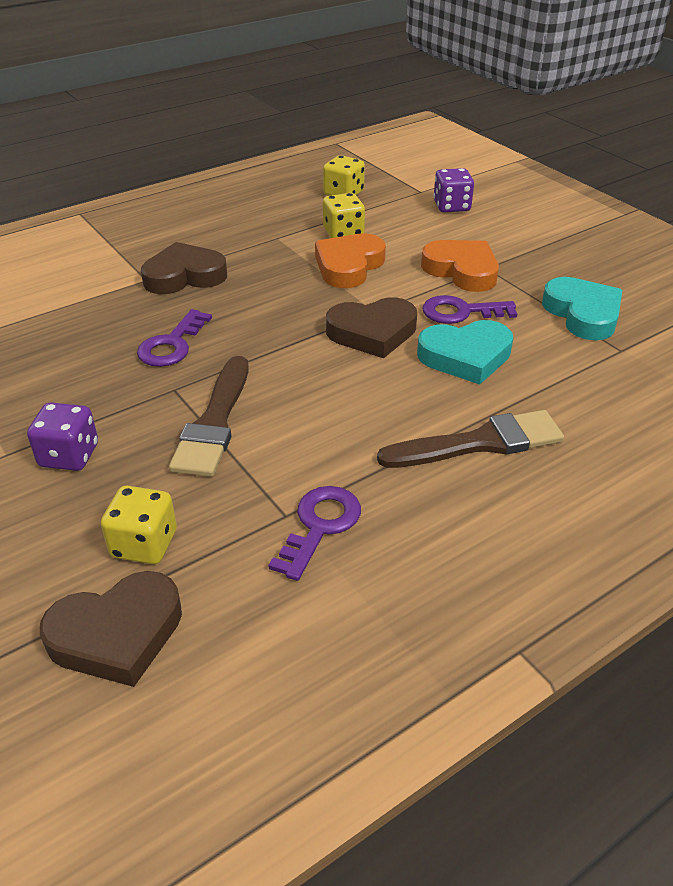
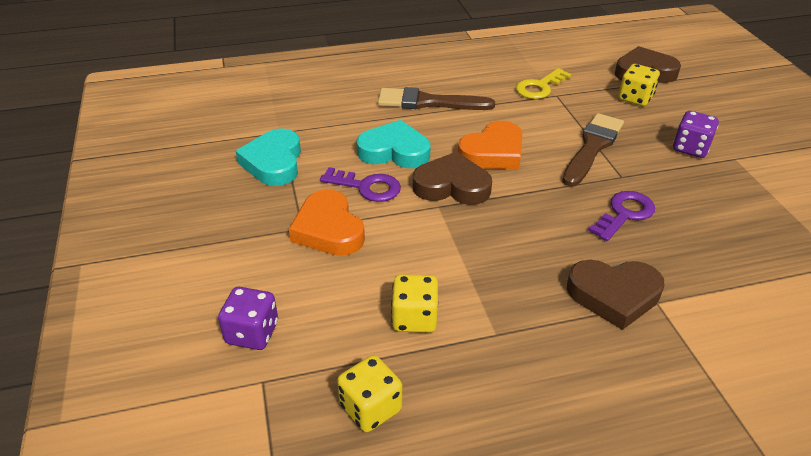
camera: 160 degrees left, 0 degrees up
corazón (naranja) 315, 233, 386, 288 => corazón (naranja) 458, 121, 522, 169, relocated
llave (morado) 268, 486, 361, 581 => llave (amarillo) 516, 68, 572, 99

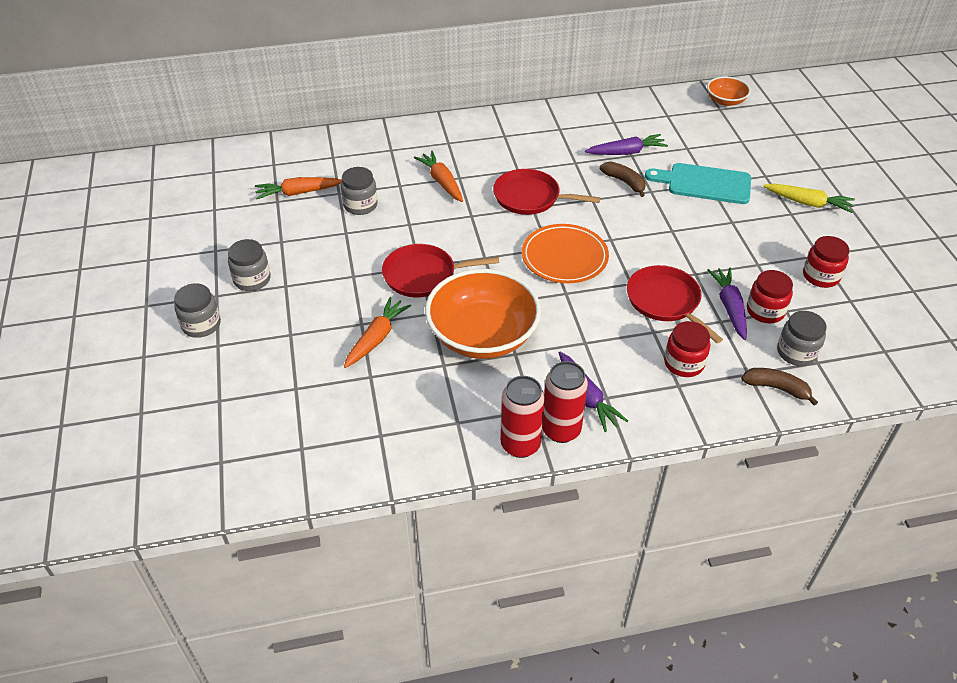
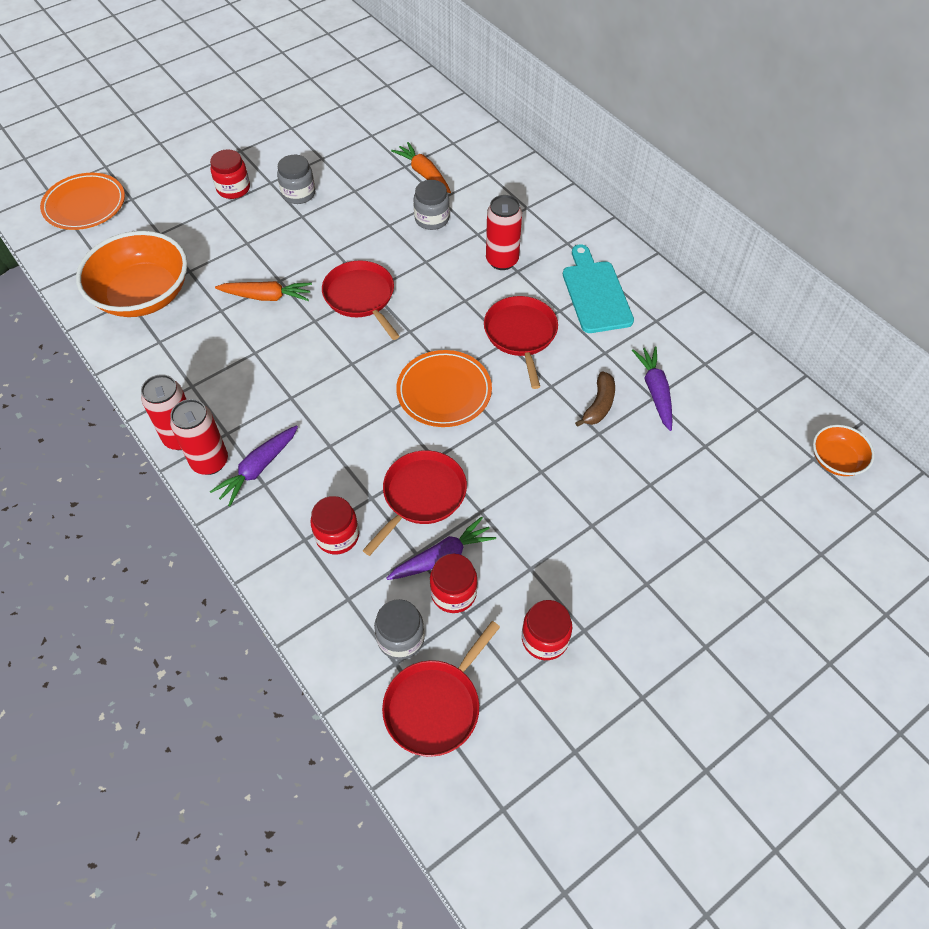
camera: 65 degrees right, 10 degrees up
plátano (marrón) 741, 368, 818, 406 => nothing
zanahoria (amarillo) 763, 184, 855, 213 => nothing
nothing => plato (naranja) 40, 173, 125, 230
nothing => sartén (rojo) 382, 621, 500, 757
cuenco (naranja) 425, 269, 541, 359 => cuenco (naranja) 76, 231, 188, 317, relocated
tabla de cortar (turquesa) 645, 163, 751, 204 => tabla de cortar (turquesa) 563, 245, 634, 333, relocated
zanahoria (naranja) 414, 151, 463, 202 => lata (rojo) 486, 195, 522, 270
tarro (gris) 174, 284, 221, 338 => tarro (rojo) 210, 149, 250, 199
zanahoria (morado) 585, 134, 668, 155 => zanahoria (morado) 632, 346, 672, 431, 150 degrees counterclockwise

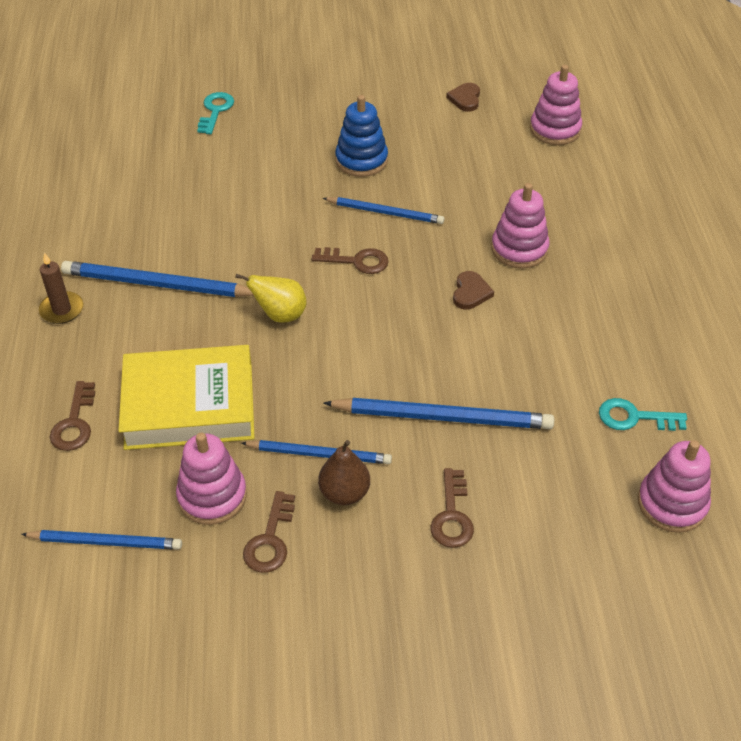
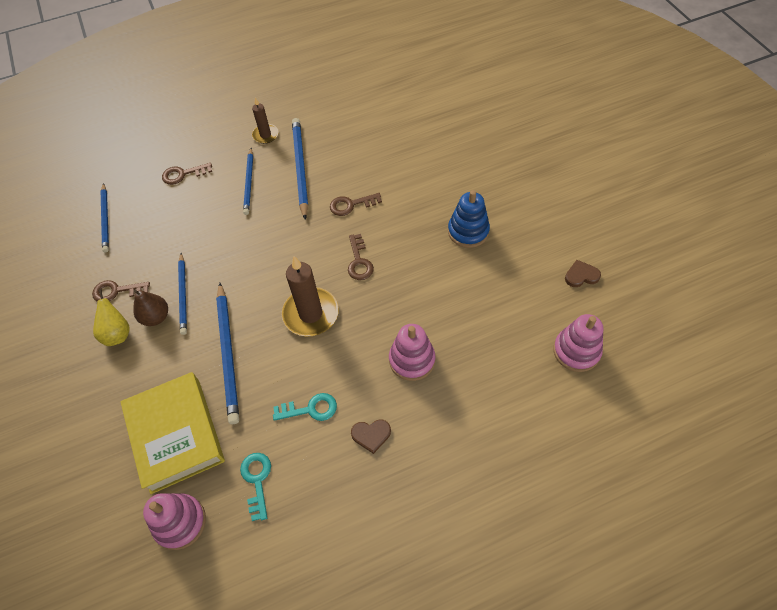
camera: 75 degrees right, 10 degrees up
juguete apilable (rosa) 176, 433, 247, 525 => nothing
nothing => vela (marrón) 282, 256, 339, 336
libro (amarillo) 118, 345, 255, 450 => libro (amarillo) 120, 372, 225, 494, relocated
llave (turquesa) 197, 92, 234, 134 => llave (turquesa) 273, 393, 337, 421, relocated
pera (amarillo) 235, 274, 307, 323 => pera (amarillo) 93, 289, 130, 346, relocated
lápiz (azul) 323, 197, 444, 224 => lápiz (azul) 243, 148, 253, 215, relocated
llave (marrón) 430, 468, 474, 548 => llave (marrón) 330, 193, 382, 216, relocated
corazón (marrón) 453, 271, 494, 310 => corazón (marrón) 351, 419, 391, 454, relocated

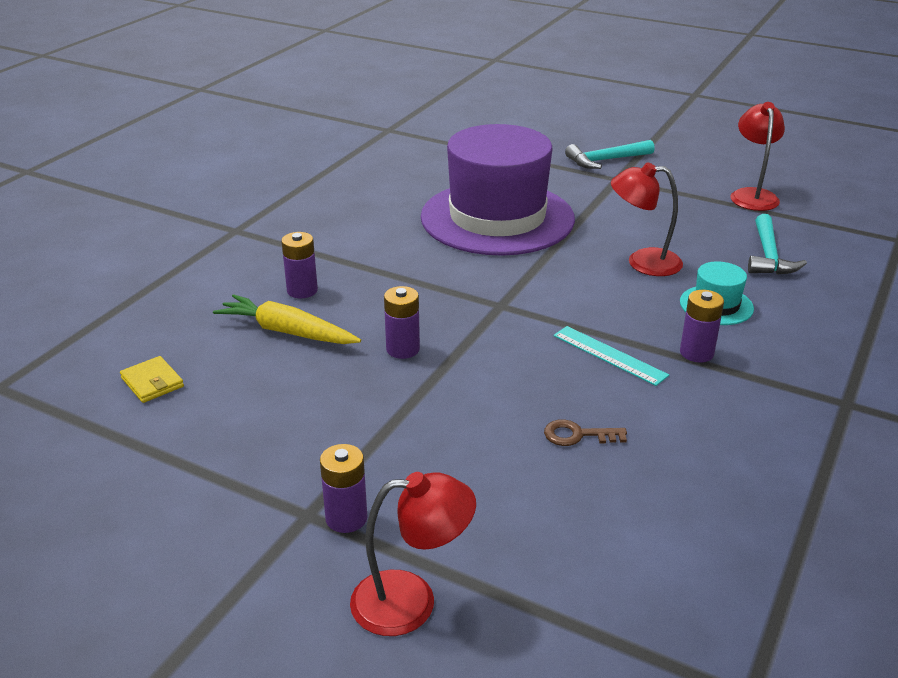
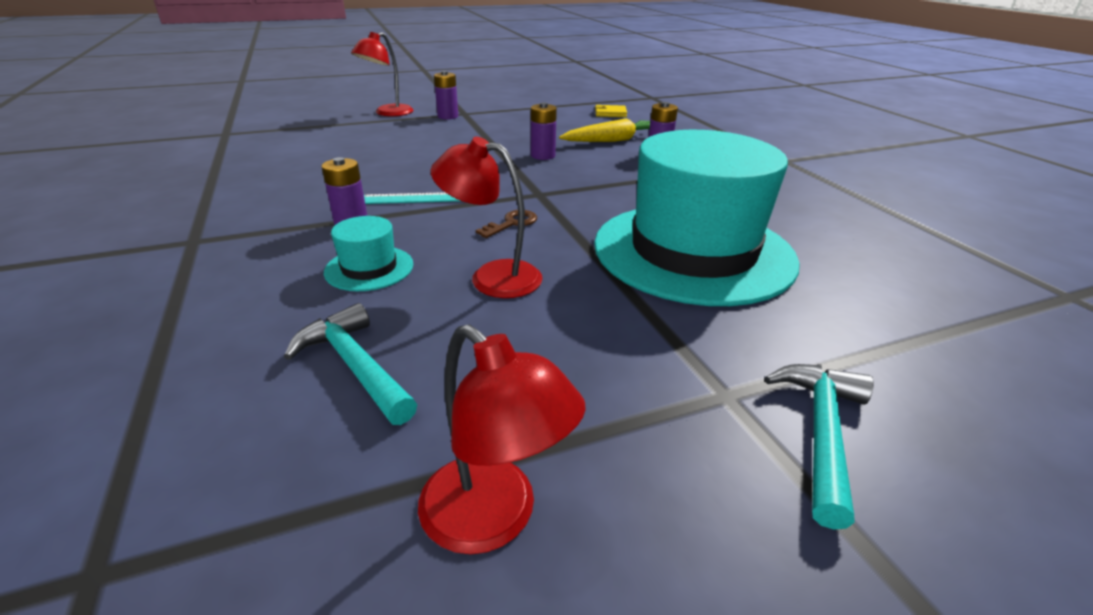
camera: 130 degrees right, 0 degrees up
llave (marrón) 544, 419, 627, 446 => llave (marrón) 476, 210, 537, 238, relocated
sombrero (morado) 421, 124, 575, 256 => sombrero (turquesa) 594, 130, 800, 306
lámpara (rojo) 611, 162, 683, 276 => lámpara (rojo) 430, 137, 543, 298, 120 degrees counterclockwise

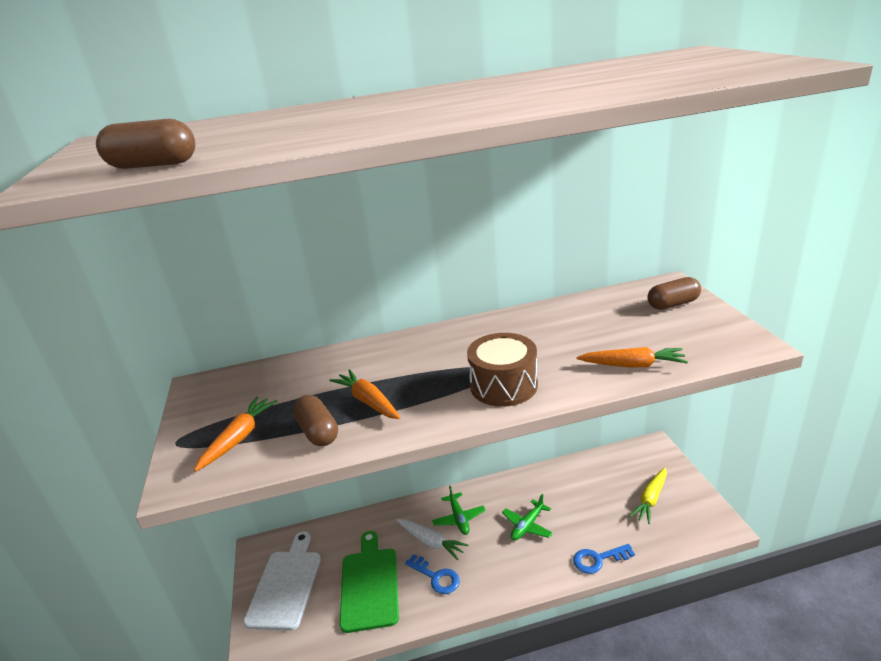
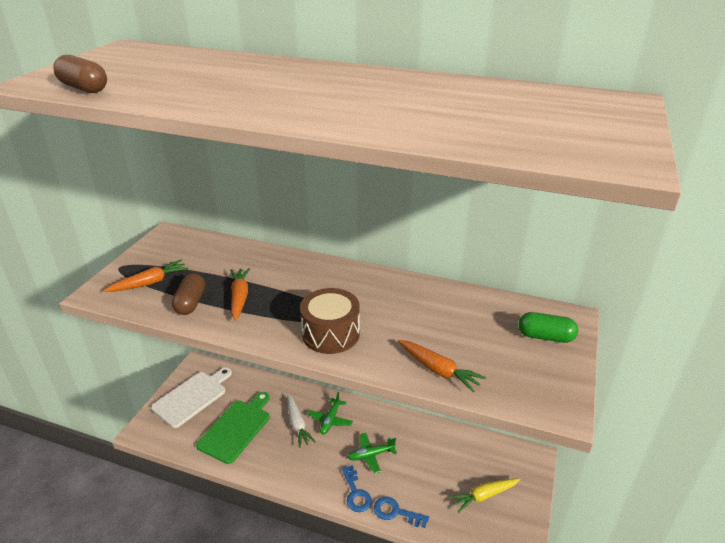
camera: 30 degrees right, 5 degrees up
llave (azul) 405, 554, 459, 594 => llave (azul) 342, 465, 372, 512, relocated
cápsula (marrón) 647, 277, 701, 310 => cápsula (verde) 518, 312, 578, 343

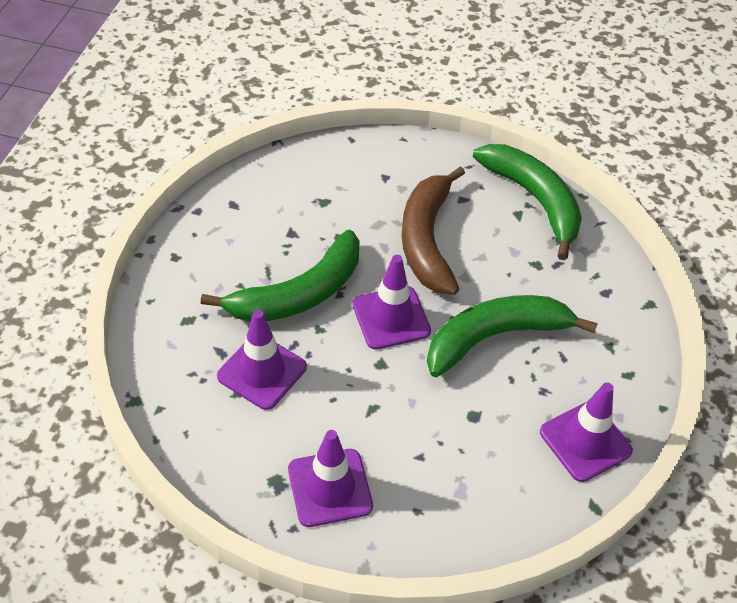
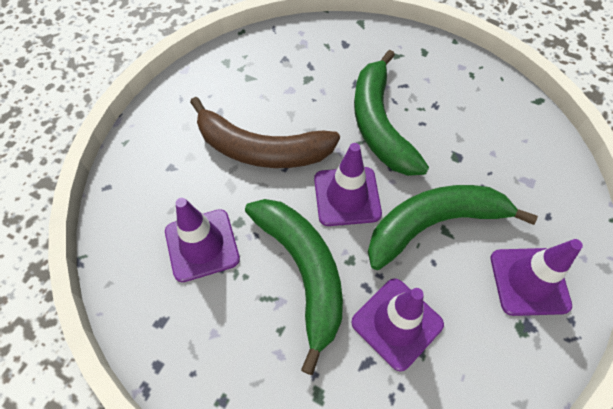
camera: 75 degrees left, 10 degrees up
plátano (verde) 473, 144, 582, 260 => plátano (verde) 368, 185, 538, 270, relocated
cono de tráfico (morado) 540, 382, 633, 482 => cono de tráfico (morado) 165, 198, 240, 282, relocated

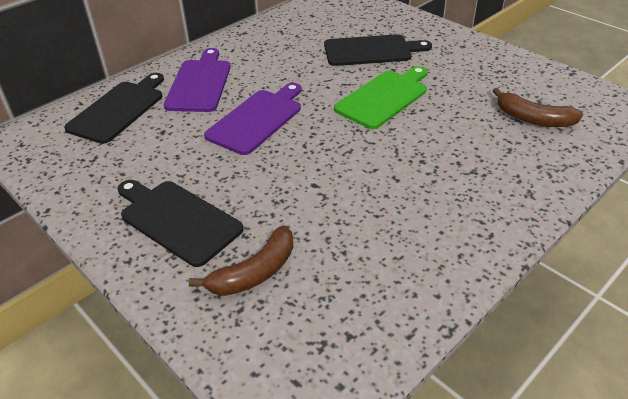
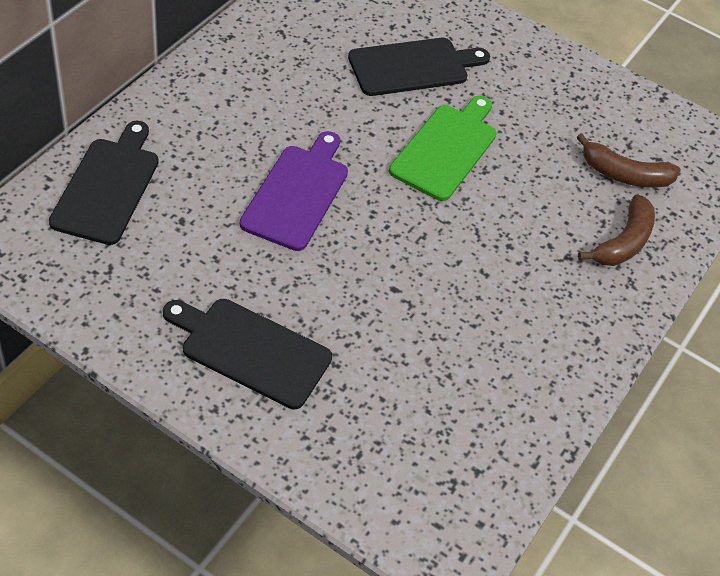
camera: 20 degrees left, 10 degrees up
tabla de cortar (morado) 164, 48, 231, 112 => nothing
plátano (marrón) 189, 225, 293, 296 => plátano (marrón) 578, 194, 655, 266, relocated

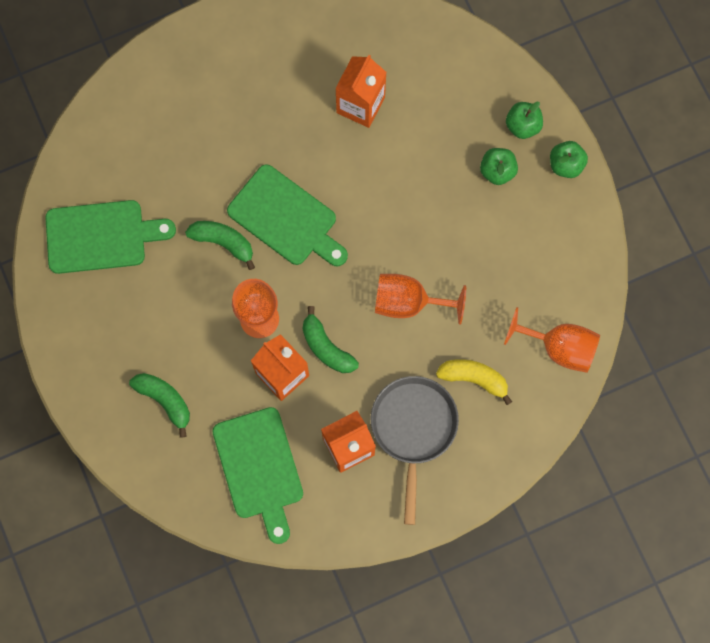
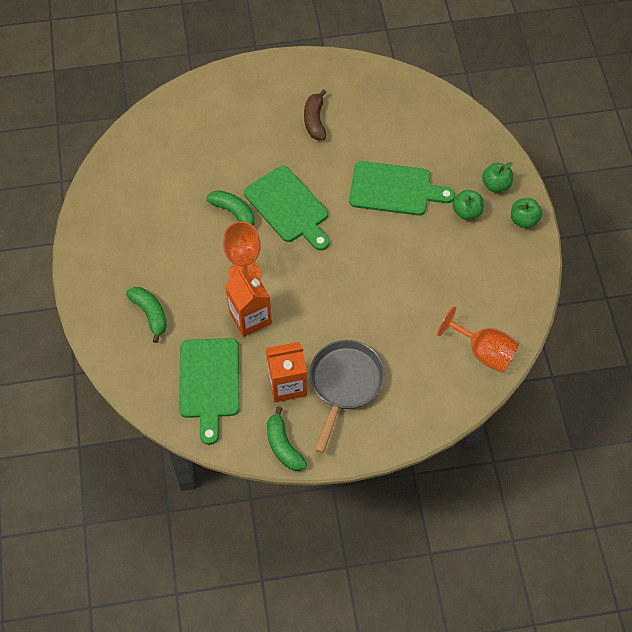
camera: 15 degrees right, 15 degrees down
cartón de leche (naranja) 335, 55, 387, 128 => nothing
copa (naranja) 375, 274, 466, 325 => nothing
plátano (amarillo) 436, 359, 512, 405 => nothing
nothing => plátano (marrón) 304, 89, 327, 140
tabla de cortar (verde) 45, 200, 176, 274 => tabla de cortar (verde) 349, 161, 455, 216, relocated
plátano (verde) 303, 306, 359, 373 => plátano (verde) 267, 406, 307, 471, relocated

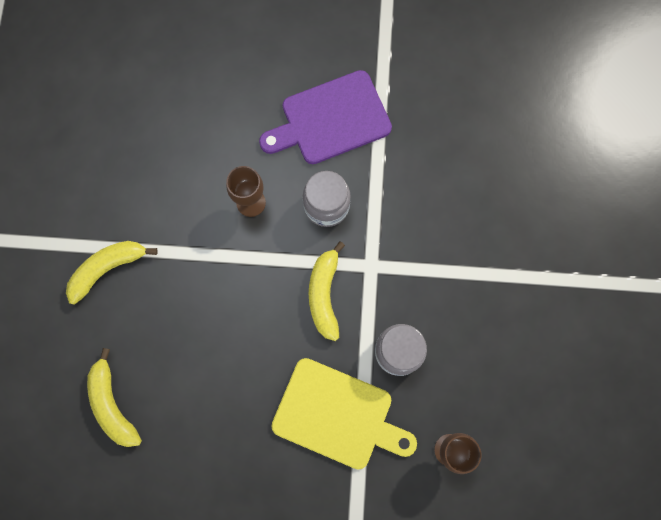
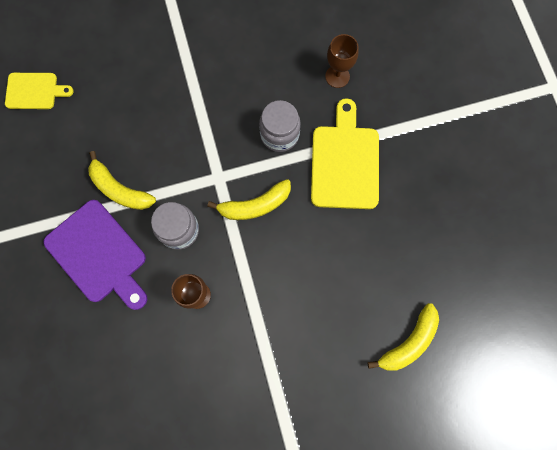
camera: 110 degrees left, 0 degrees up
nothing => tabla de cortar (amarillo) 5, 73, 74, 109
plátano (amarillo) 66, 241, 158, 305 => plátano (amarillo) 88, 151, 156, 210, relocated

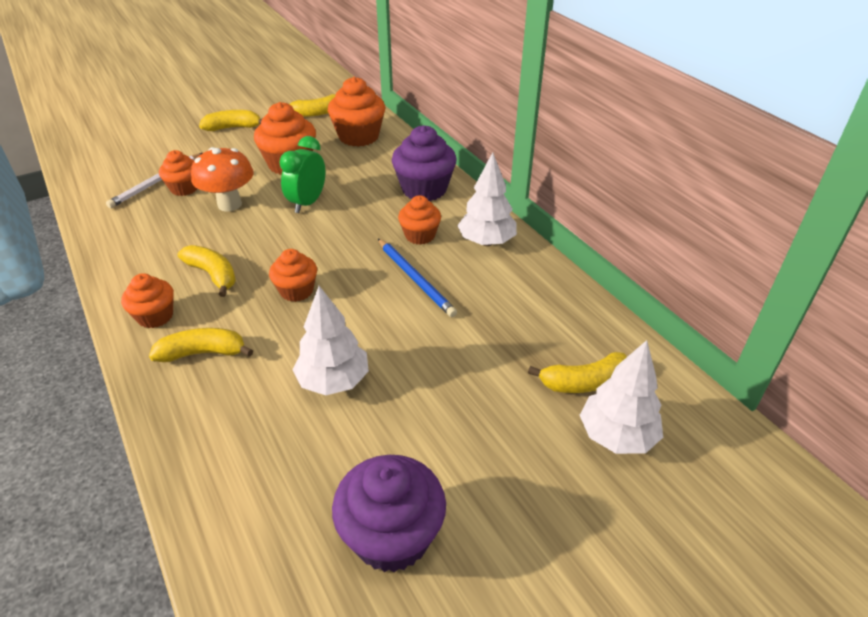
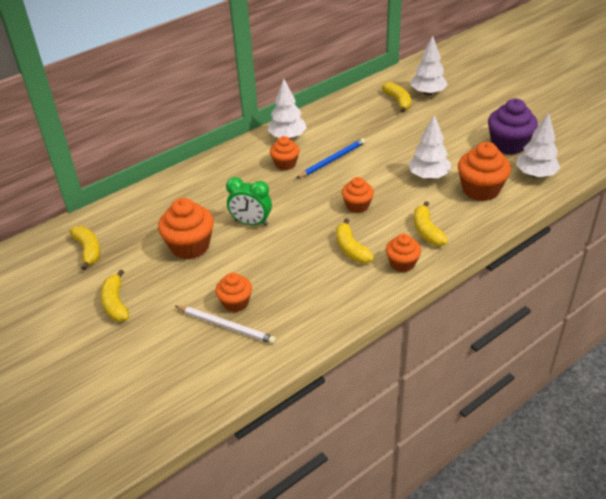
camera: 95 degrees left, 0 degrees up
seta (naranja) 191, 147, 254, 212 => nothing
magdalena (morado) 392, 125, 457, 201 => nothing
nothing => árbol (blanco) 516, 113, 560, 178
magdalena (naranja) 328, 77, 385, 147 => magdalena (naranja) 458, 142, 511, 201, relocated
plátano (amarillo) 178, 245, 236, 297 => plátano (amarillo) 336, 218, 374, 263, 60 degrees counterclockwise

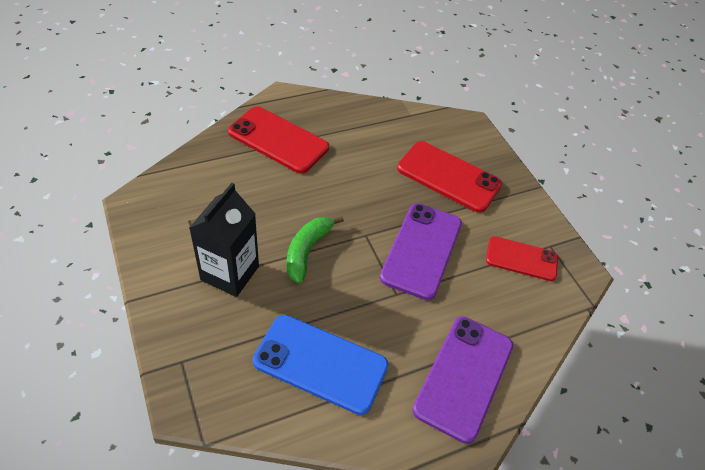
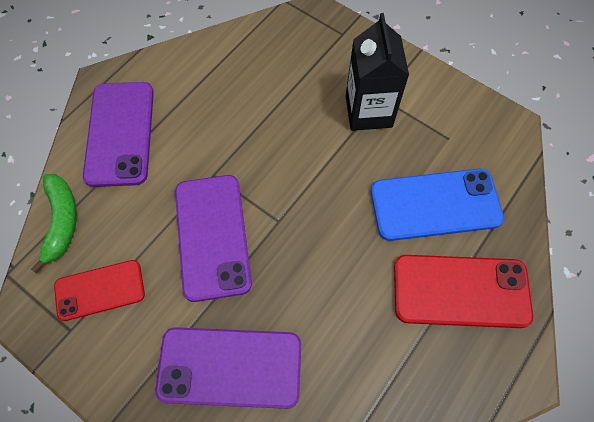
camera: 155 degrees right, 15 degrees up
móvil (azul) 253, 315, 389, 415 => móvil (azul) 371, 168, 504, 241, relocated
plátano (verde) 287, 216, 344, 283 => plátano (verde) 31, 174, 77, 273, relocated
móvil (rojo) 397, 141, 502, 213 => móvil (morado) 155, 327, 301, 409

